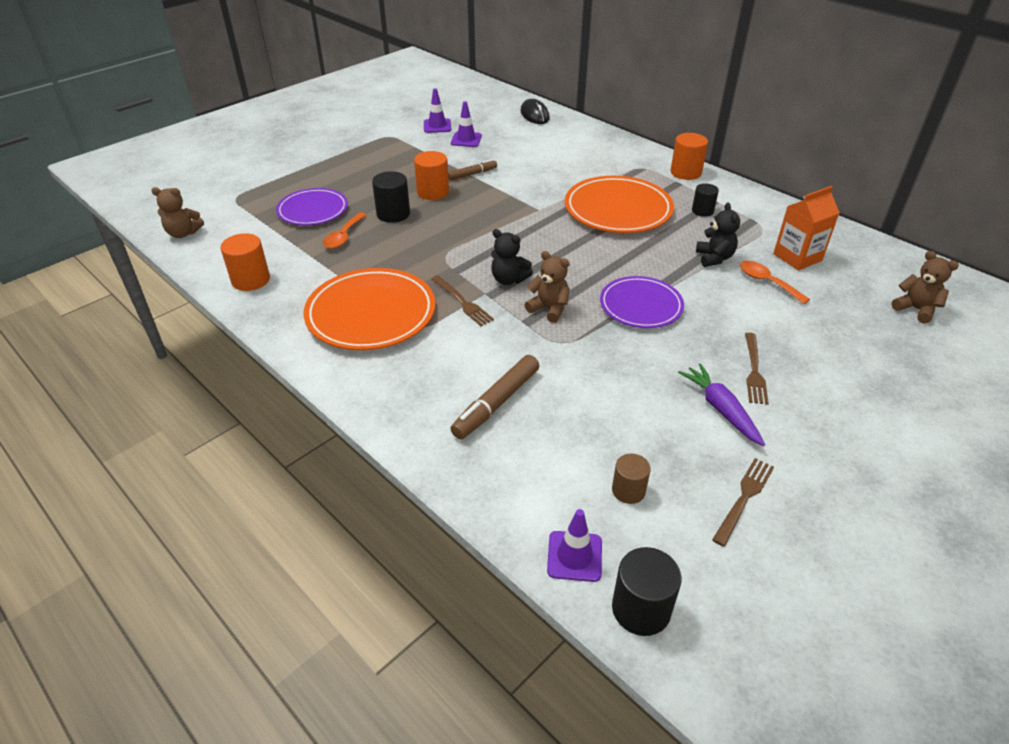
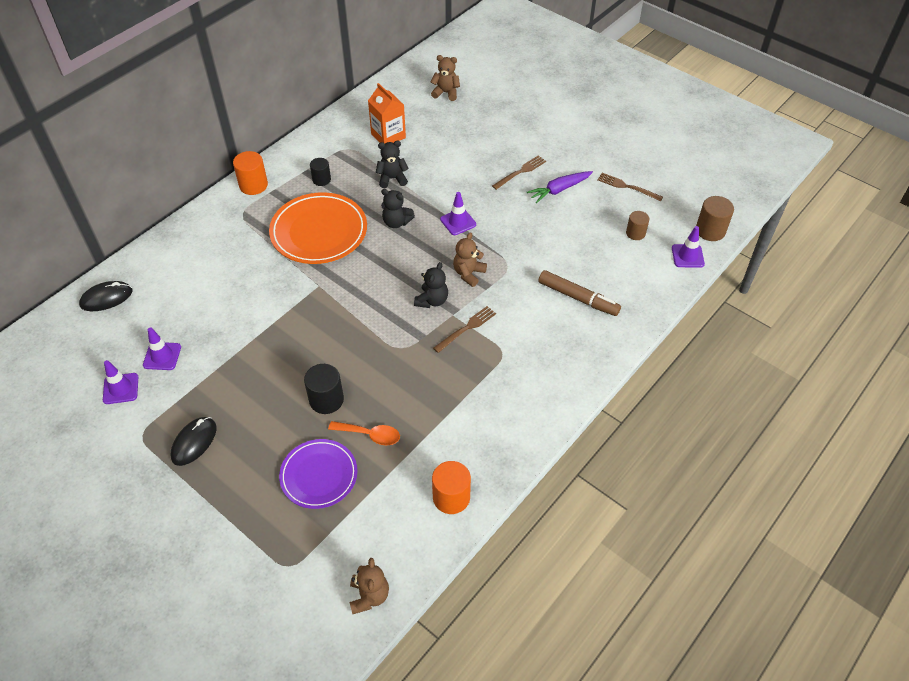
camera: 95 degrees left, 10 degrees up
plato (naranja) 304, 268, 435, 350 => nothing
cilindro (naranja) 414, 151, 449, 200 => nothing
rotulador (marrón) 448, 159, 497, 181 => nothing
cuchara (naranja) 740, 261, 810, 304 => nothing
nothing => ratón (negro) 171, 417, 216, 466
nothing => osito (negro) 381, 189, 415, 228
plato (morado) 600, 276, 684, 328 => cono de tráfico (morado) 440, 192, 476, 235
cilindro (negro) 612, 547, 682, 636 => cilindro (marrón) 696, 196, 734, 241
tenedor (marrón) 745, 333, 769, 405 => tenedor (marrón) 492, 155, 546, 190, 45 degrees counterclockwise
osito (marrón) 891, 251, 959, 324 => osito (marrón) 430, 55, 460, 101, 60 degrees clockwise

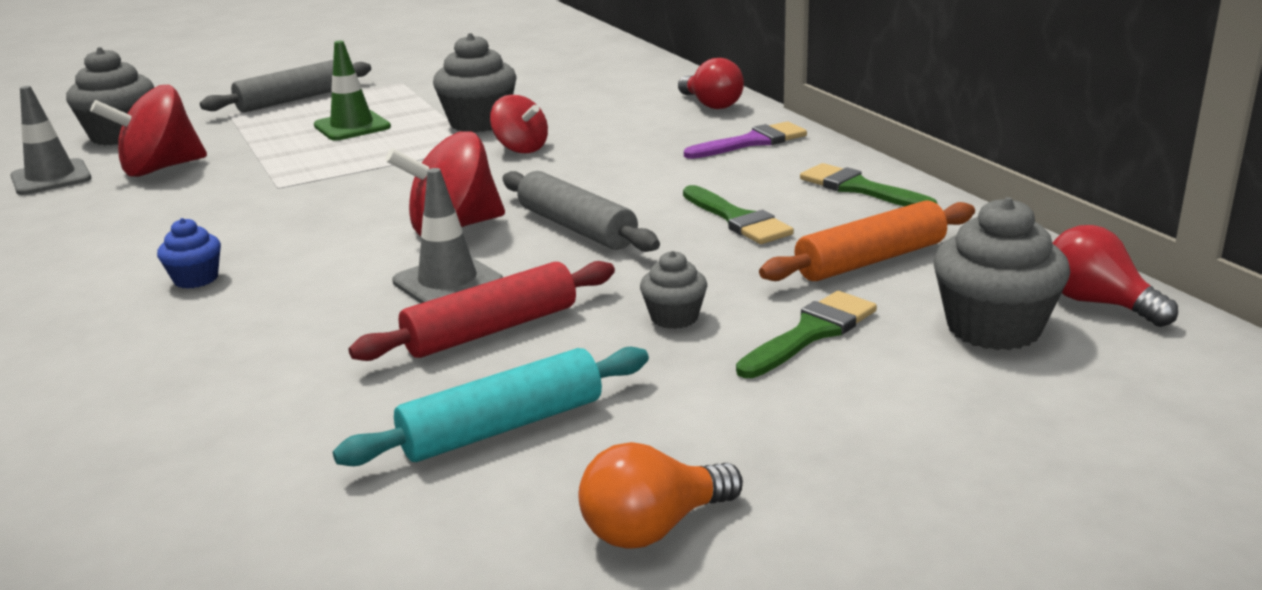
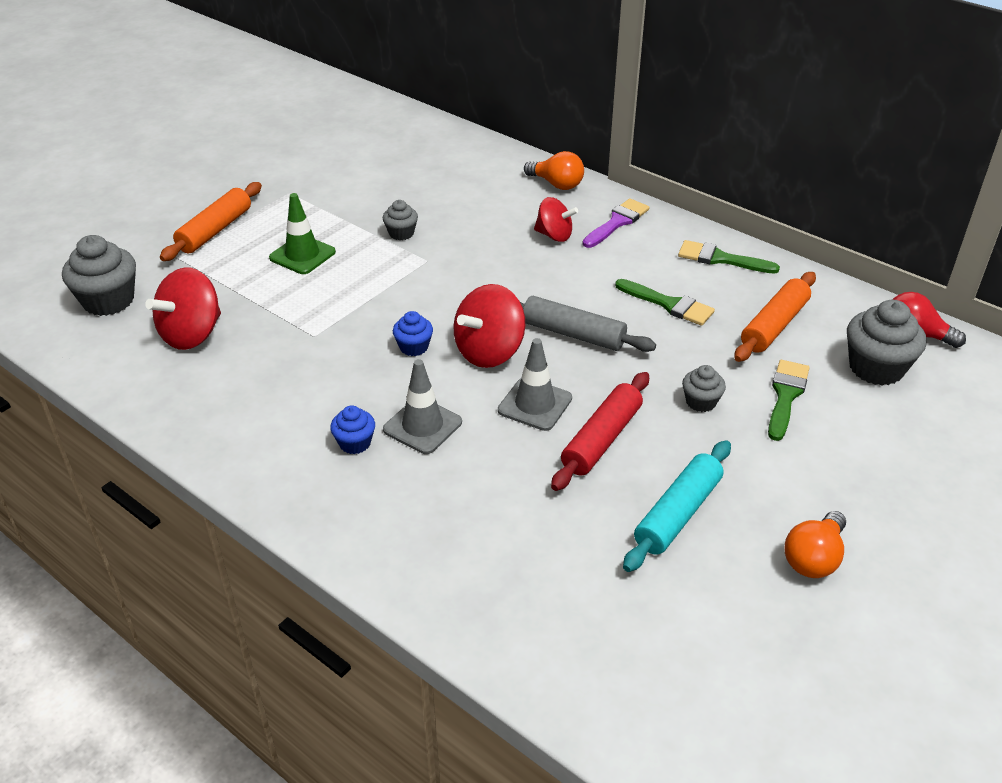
camera: 25 degrees left, 15 degrees up
nothing => magdalena (azul) 393, 311, 433, 356
cono de tráfico (gris) 10, 86, 91, 195 => cono de tráfico (gris) 383, 359, 462, 454, relocated
peonza (rojo) 490, 95, 548, 153 => peonza (rojo) 534, 197, 578, 242, relocated
rodillo (gris) 200, 60, 371, 112 => rodillo (naranja) 160, 182, 262, 261
bombilla (rojo) 678, 58, 744, 109 => bombilla (naranja) 524, 151, 584, 190
magdalena (gris) 433, 33, 517, 132 => magdalena (gris) 383, 200, 418, 240, x0.54

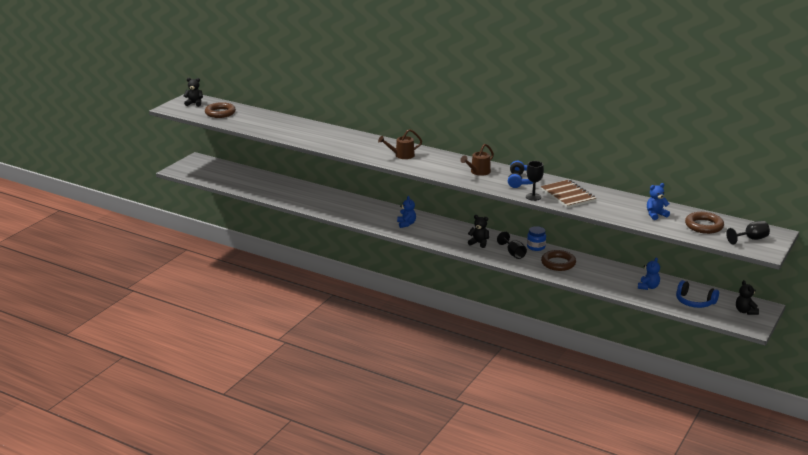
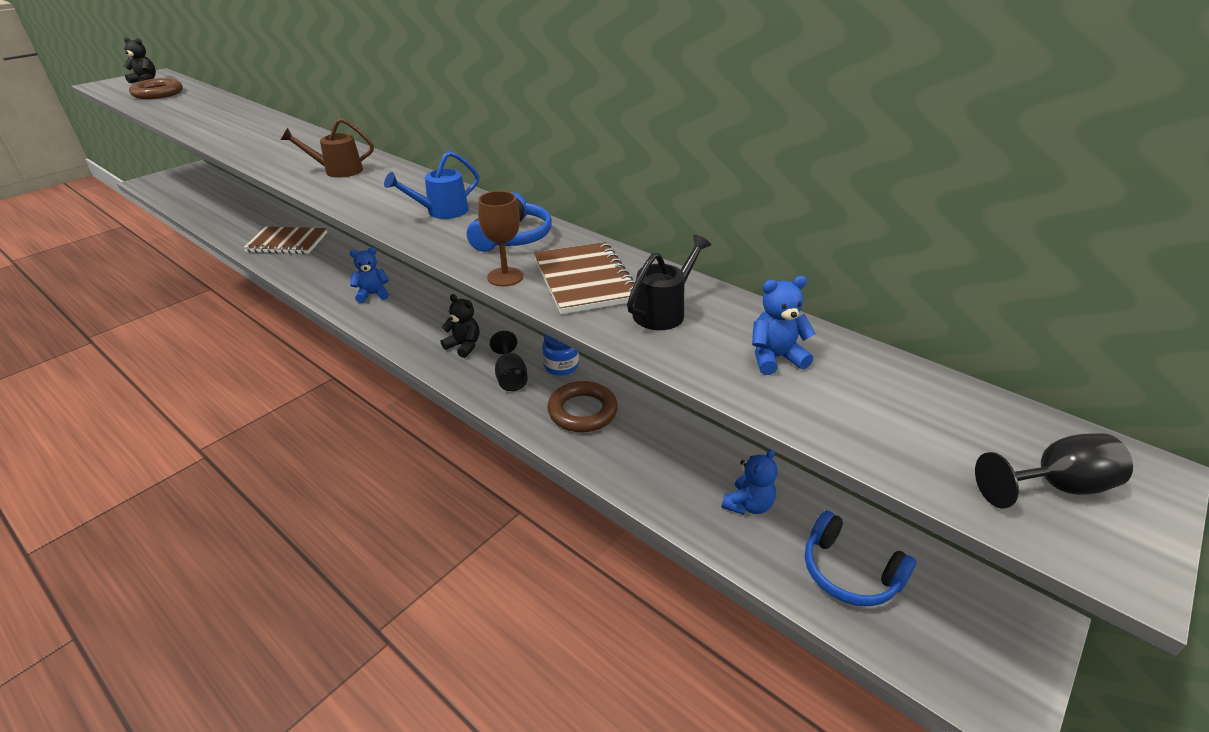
camera: 10 degrees right, 10 degrees up
anillo (marrón) 685, 212, 724, 234 => nothing
osito (negro) 736, 280, 759, 315 => nothing
nothing => cuaderno (marrón) 243, 226, 327, 254
nothing => regadera (negro) 627, 235, 711, 330
regadera (marrón) 460, 144, 494, 176 => regadera (azul) 384, 151, 479, 219
copa (negro) 526, 161, 544, 201 => copa (marrón) 478, 191, 523, 286
osito (azul) 397, 196, 416, 228 => osito (azul) 350, 247, 389, 303, 105 degrees counterclockwise

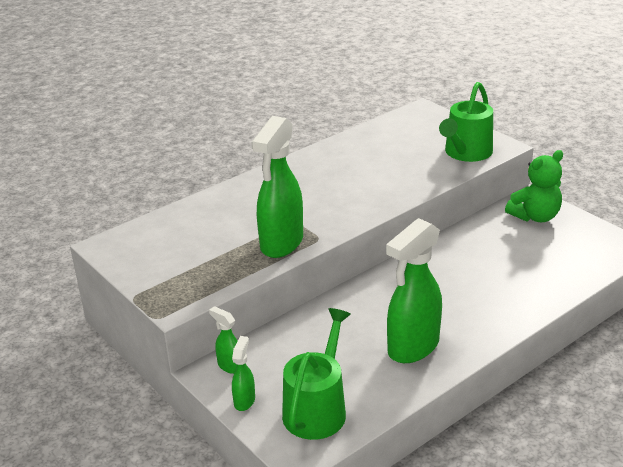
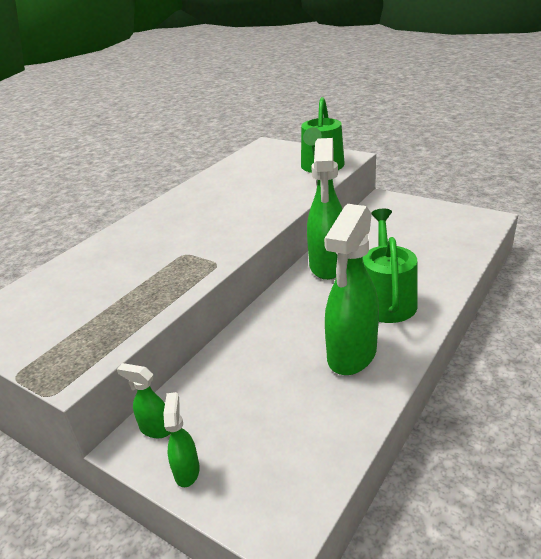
camera: 15 degrees left, 0 degrees up
osito (verde) 505, 150, 563, 222 => nothing
pulverizador (verde) 252, 116, 303, 258 => pulverizador (verde) 307, 138, 343, 280, relocated
regadera (verde) 282, 308, 351, 440 => regadera (verde) 363, 209, 418, 323, relocated

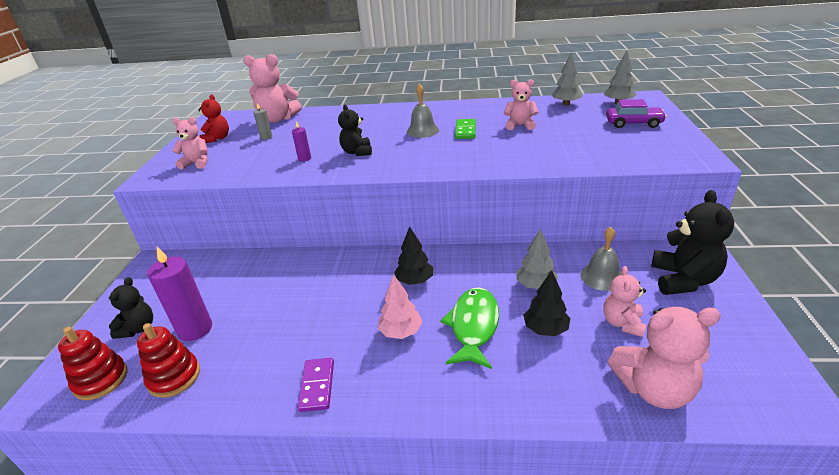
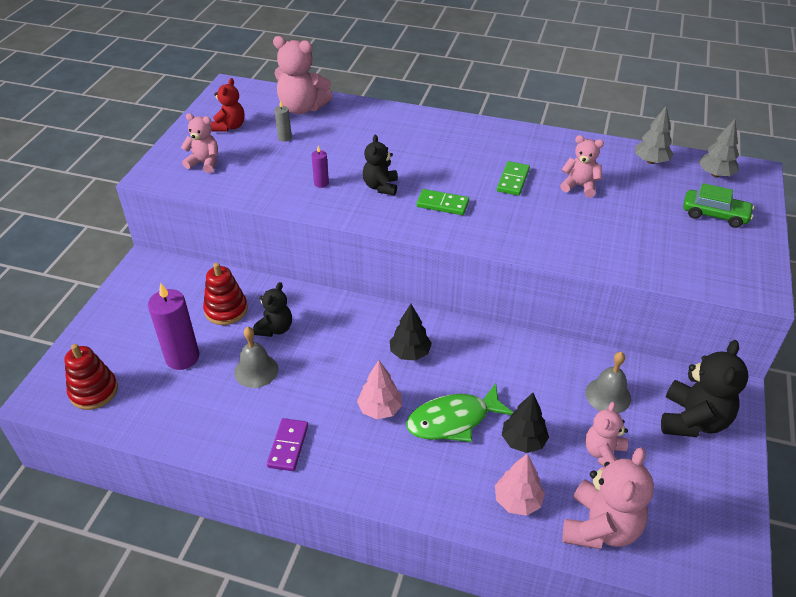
camera: 10 degrees right, 10 degrees up
árbol (gris) 516, 229, 558, 289 => nothing
nothing => ficha de dominó (verde) 416, 189, 469, 215
nothing => árbol (rosa) 495, 453, 545, 516
osito (negro) 109, 277, 153, 339 => osito (negro) 253, 282, 292, 337, relocated
juguete apilable (rojo) 137, 323, 200, 398 => juguete apilable (rojo) 203, 263, 248, 325, relocated
campana (gris) 407, 83, 439, 138 => campana (gris) 234, 327, 278, 388, relocated
coche (morado) 606, 99, 667, 128 => coche (verde) 683, 183, 754, 228
pez (verde) 440, 288, 499, 369 => pez (verde) 406, 383, 513, 442, 135 degrees counterclockwise
osito (rosa) 608, 307, 721, 409 => osito (rosa) 563, 447, 654, 549, 75 degrees counterclockwise

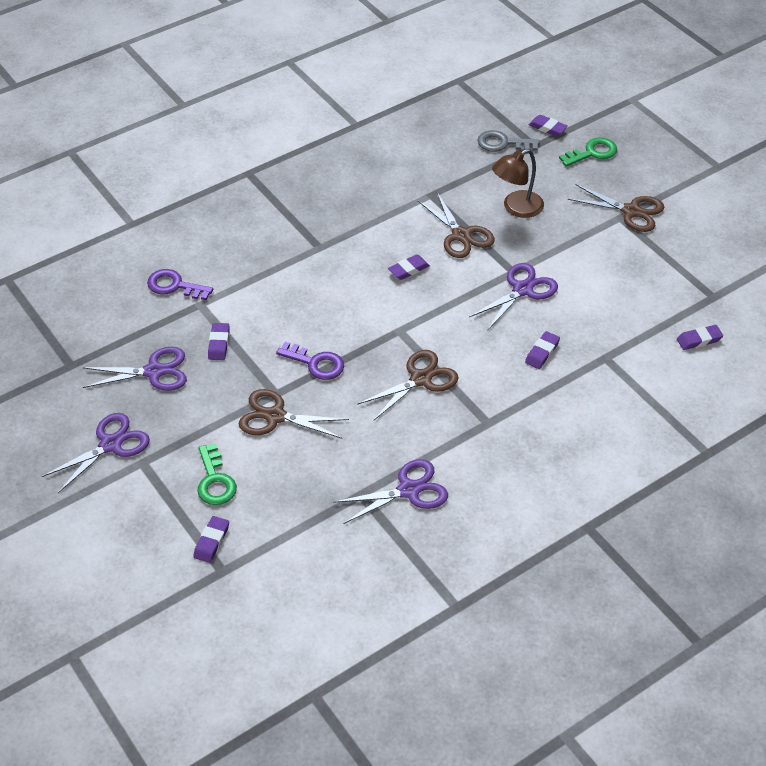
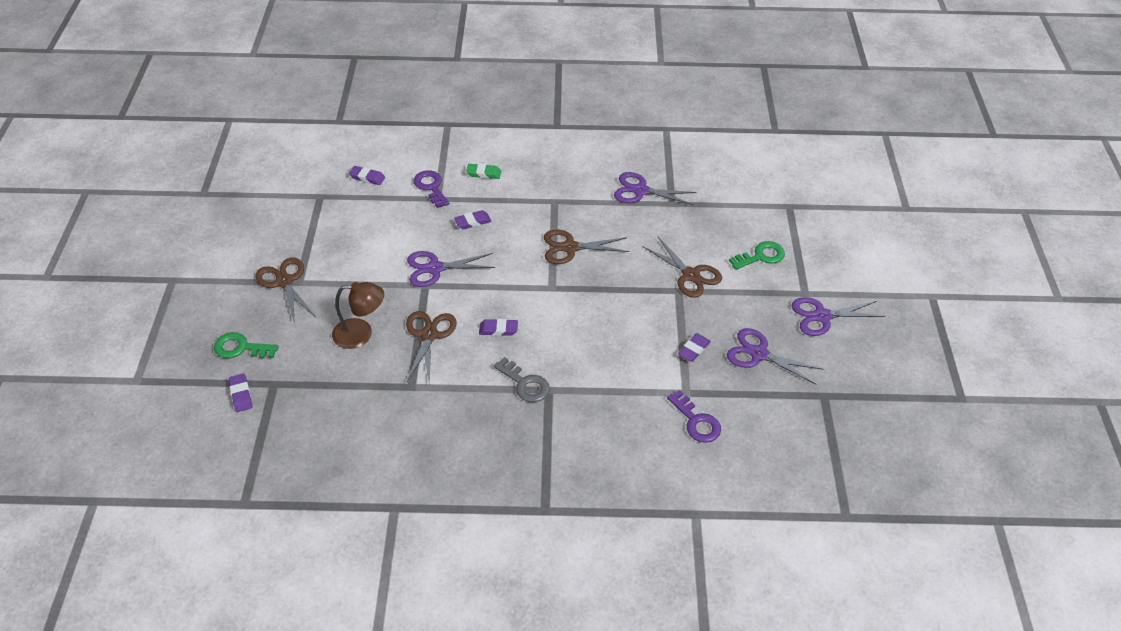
camera: 145 degrees left, 0 degrees up
goma de borrar (morado) 193, 516, 229, 563 => nothing
nothing => goma de borrar (verde) 466, 164, 501, 179
llave (morado) 276, 342, 344, 380 => llave (morado) 413, 170, 450, 208, relocated
llave (gris) 477, 130, 539, 152 => llave (gris) 494, 357, 550, 402, relocated
llave (verde) 197, 444, 237, 505 => llave (verde) 729, 241, 785, 270, 45 degrees clockwise

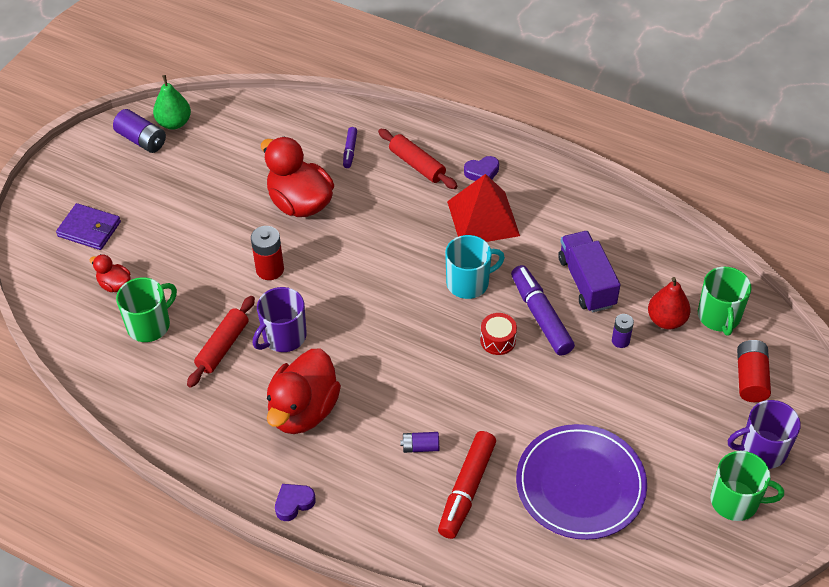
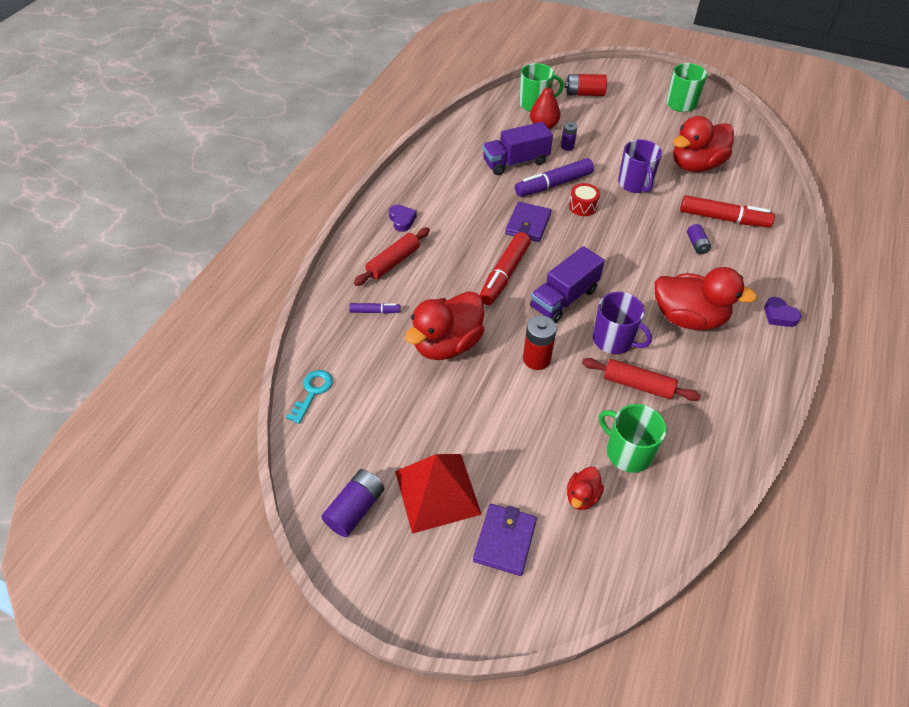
camera: 95 degrees left, 0 degrees up
pera (verde) 153, 75, 191, 130 => nothing
nothing => llave (turquesa) 286, 370, 333, 424
nothing => rotulador (rojo) 479, 232, 531, 305
nothing => camión (morado) 530, 246, 605, 323
pirámide (rojo) 447, 174, 520, 242 => pirámide (rojo) 395, 454, 482, 534, relocated
taza (morado) 728, 400, 801, 469 => taza (morado) 618, 139, 662, 193, relocated
taza (turquesa) 445, 235, 505, 299 => cartera (morado) 505, 202, 552, 242
plato (morado) 516, 424, 647, 540 => pato (rojo) 673, 116, 734, 172

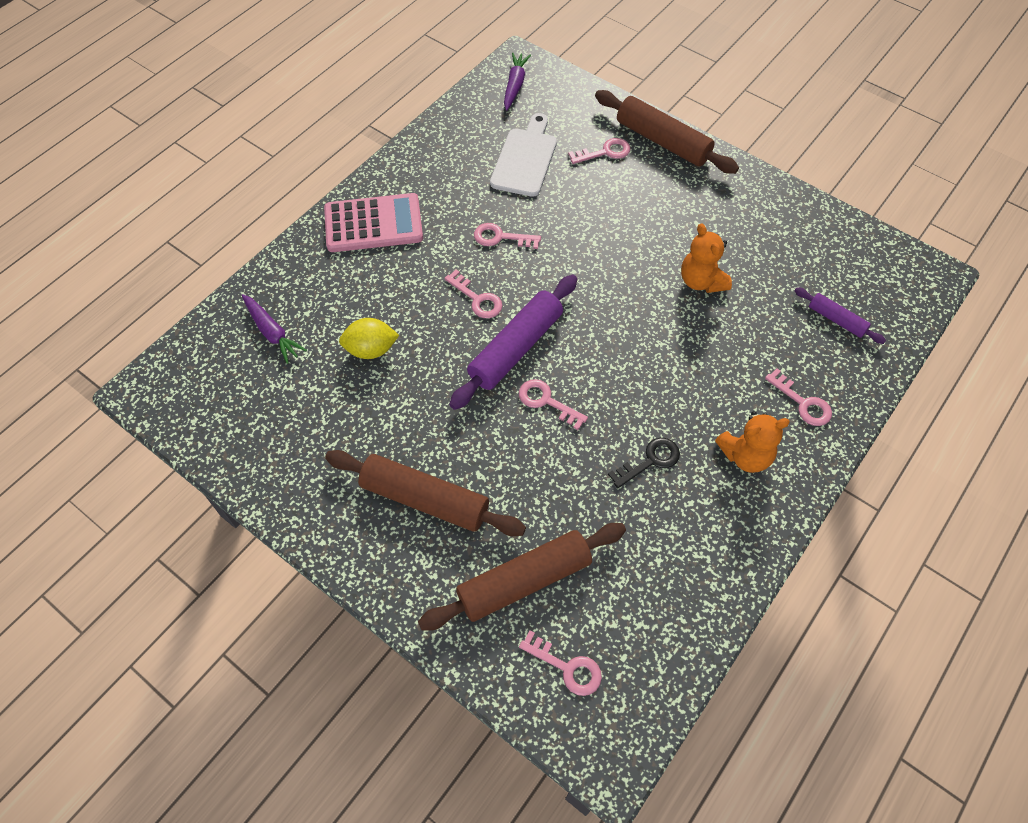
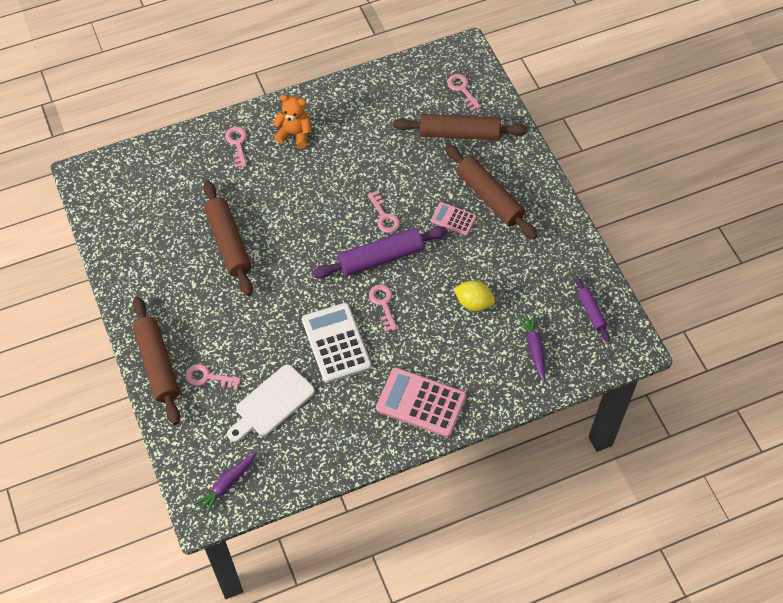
camera: 150 degrees left, 0 degrees up
llave (negro) 608, 438, 680, 488 => nothing
nothing => calculadora (rosa) 431, 202, 477, 236
rodillo (morado) 794, 287, 886, 344 => rodillo (morado) 575, 277, 610, 342, relocated
llave (rosa) 474, 223, 541, 249 => calculadora (blanco) 302, 303, 371, 383
osito (naranja) 681, 223, 732, 293 => rodillo (marrón) 203, 181, 253, 296

